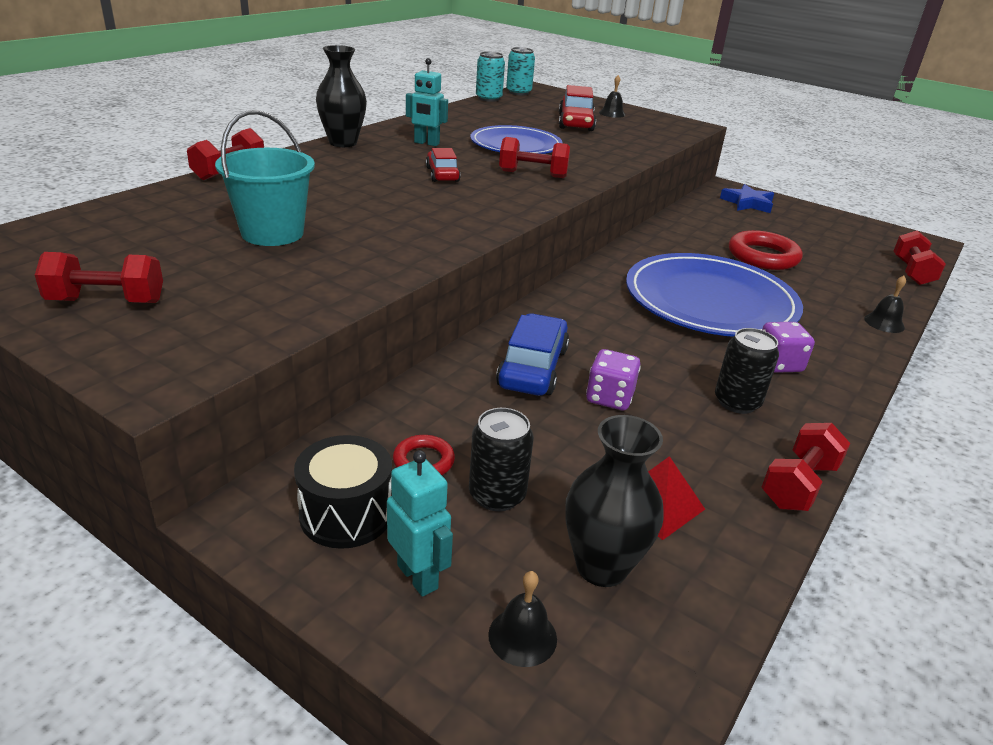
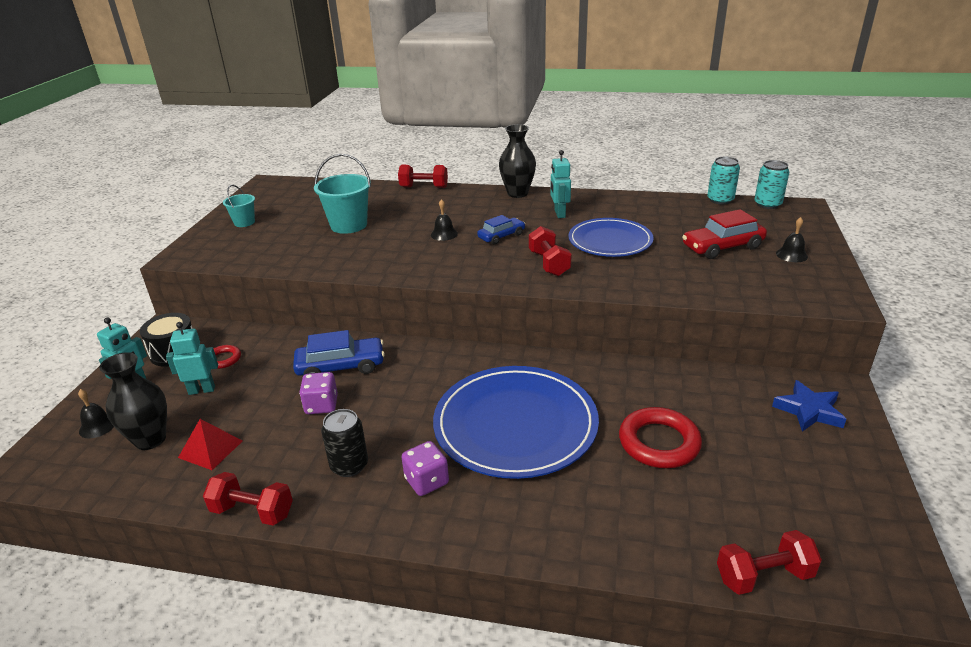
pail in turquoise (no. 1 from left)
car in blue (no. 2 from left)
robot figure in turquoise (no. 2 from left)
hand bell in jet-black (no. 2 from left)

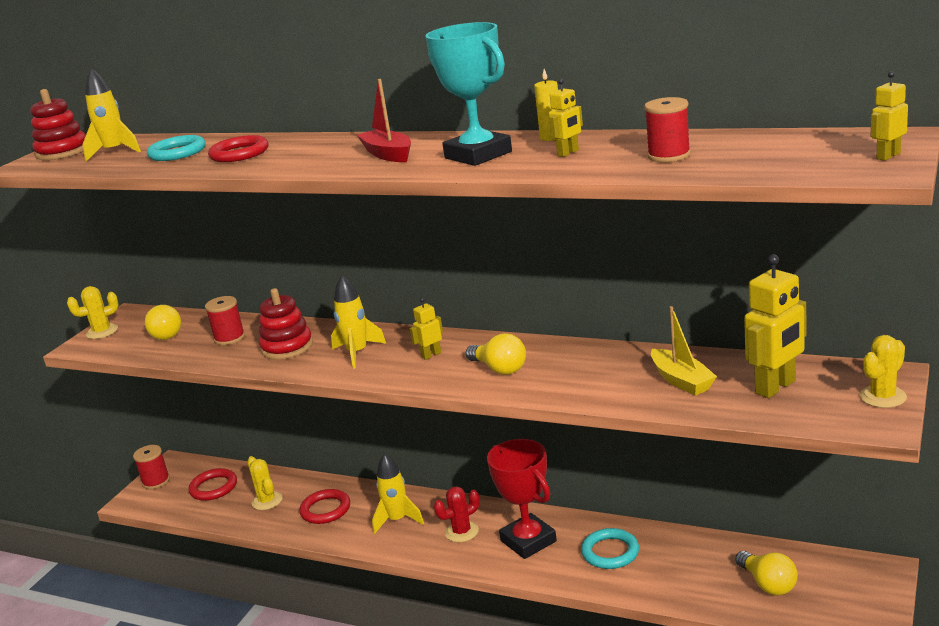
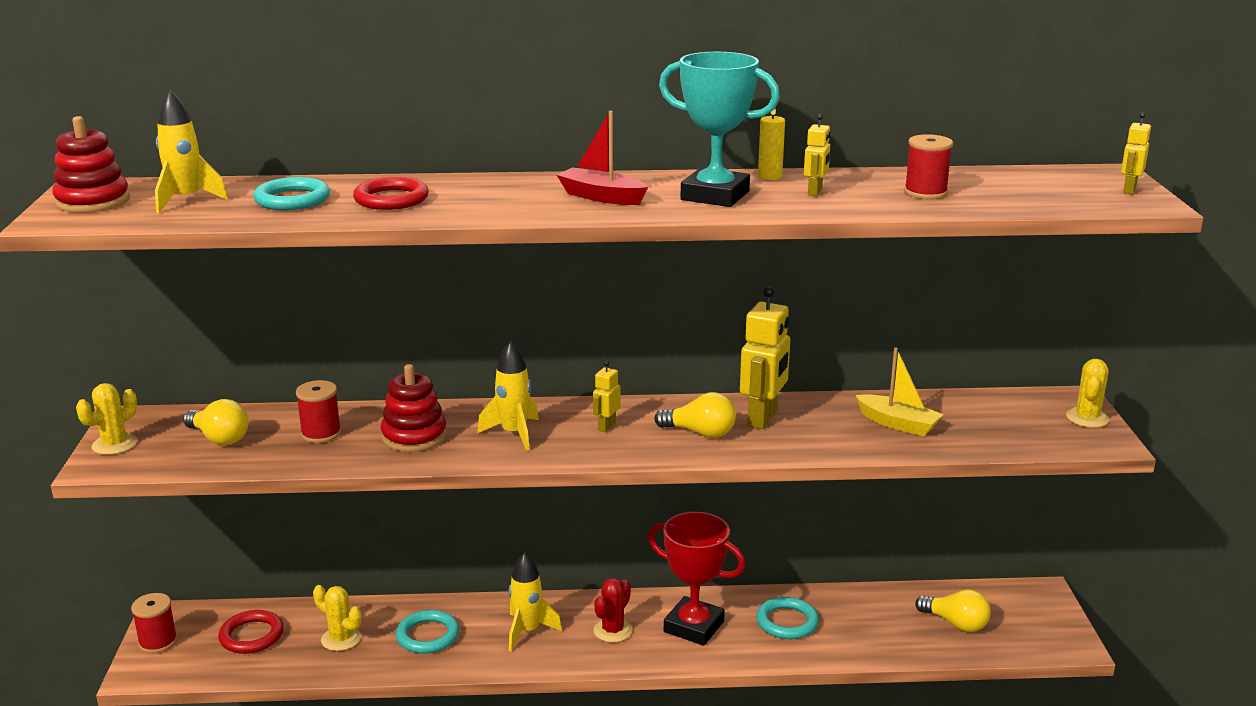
hoop in turquoise (no. 2 from left)
robot figure in golden (no. 2 from left)

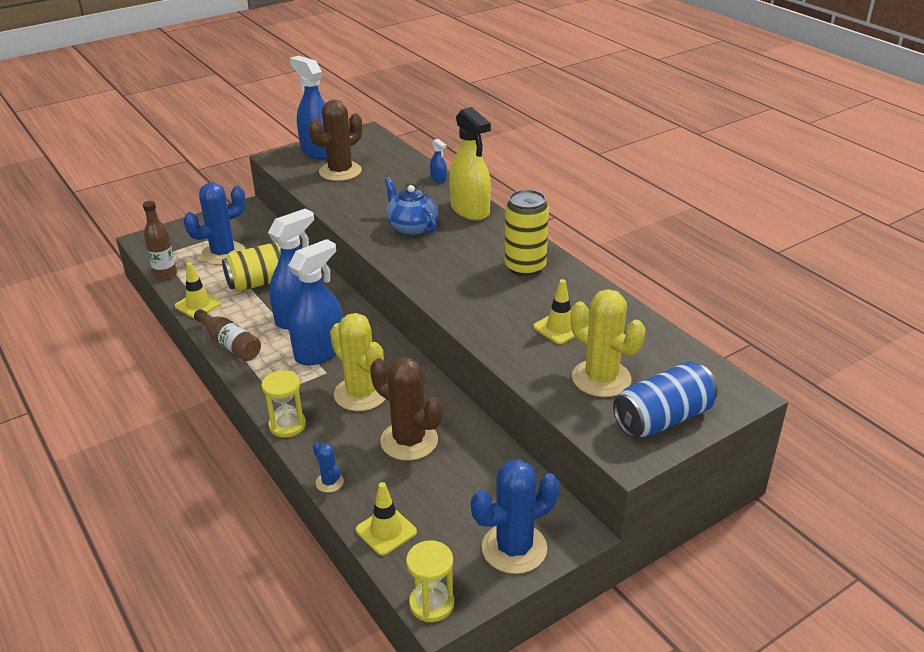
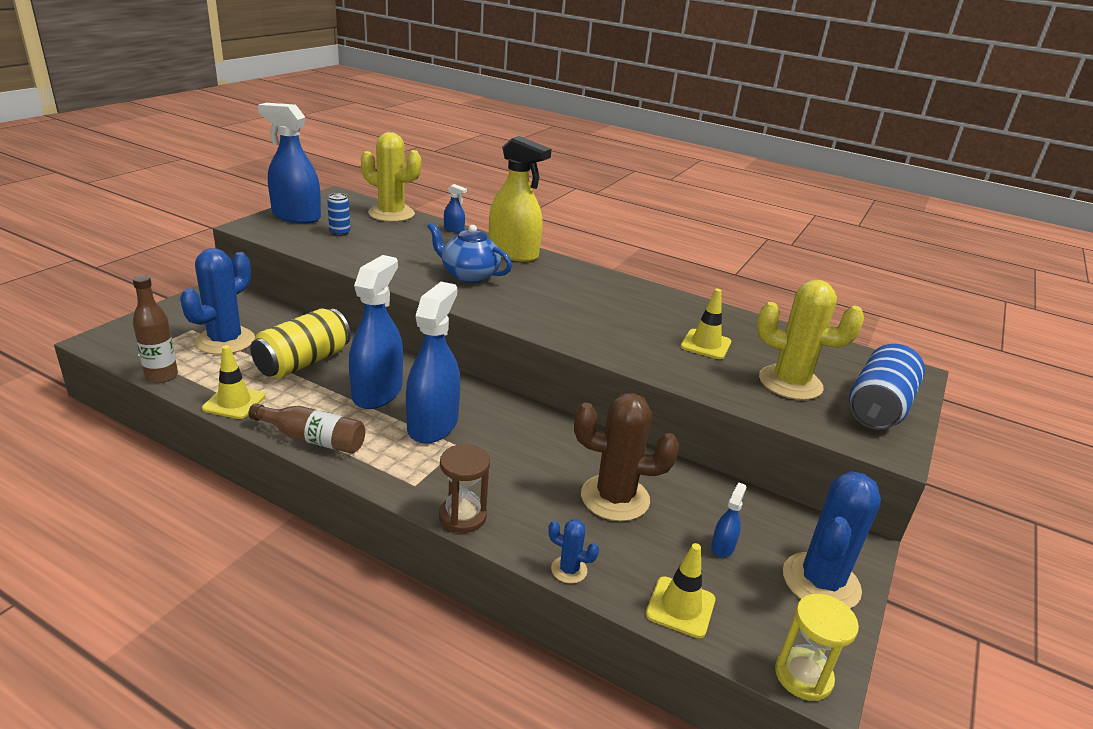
sand timer in brown
tin in blue (no. 1 from left)
saguaro cactus in golden (no. 1 from left)
tin in golden (no. 2 from left in the first image)
sprayer in blue (no. 5 from left)

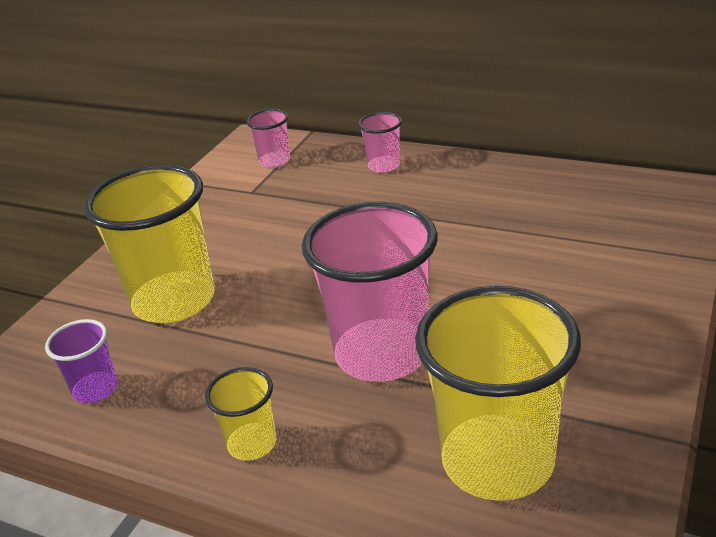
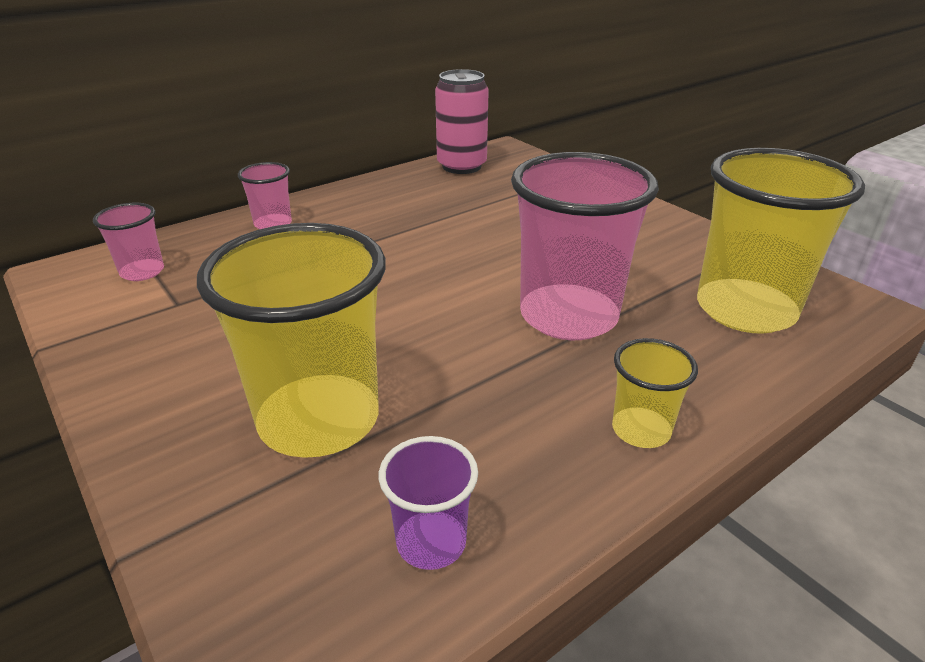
tin in rose-pink

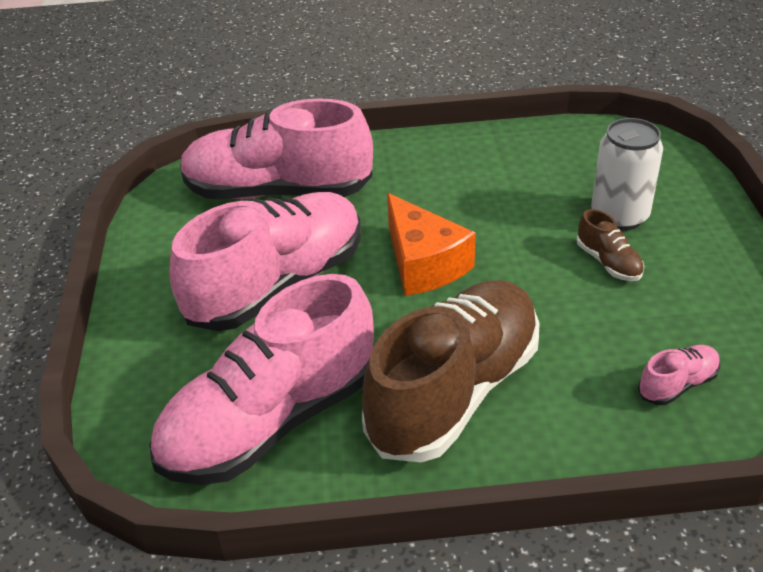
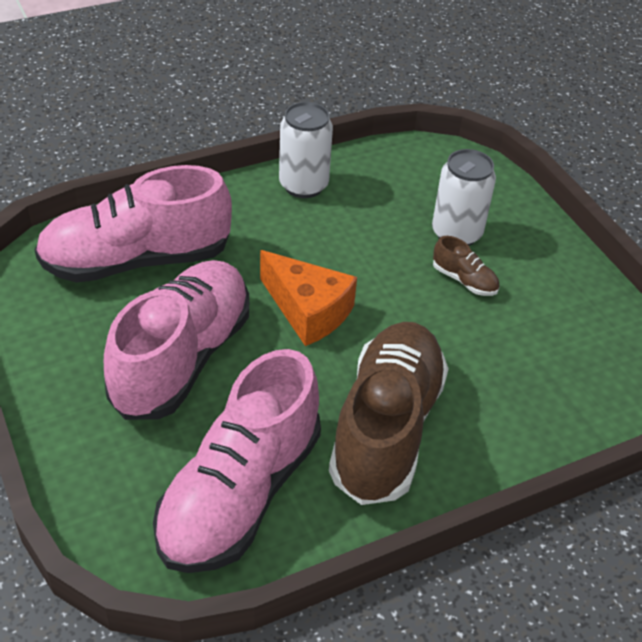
shoe in rose-pink (no. 4 from left in the first image)
tin in snow-white (no. 1 from left)

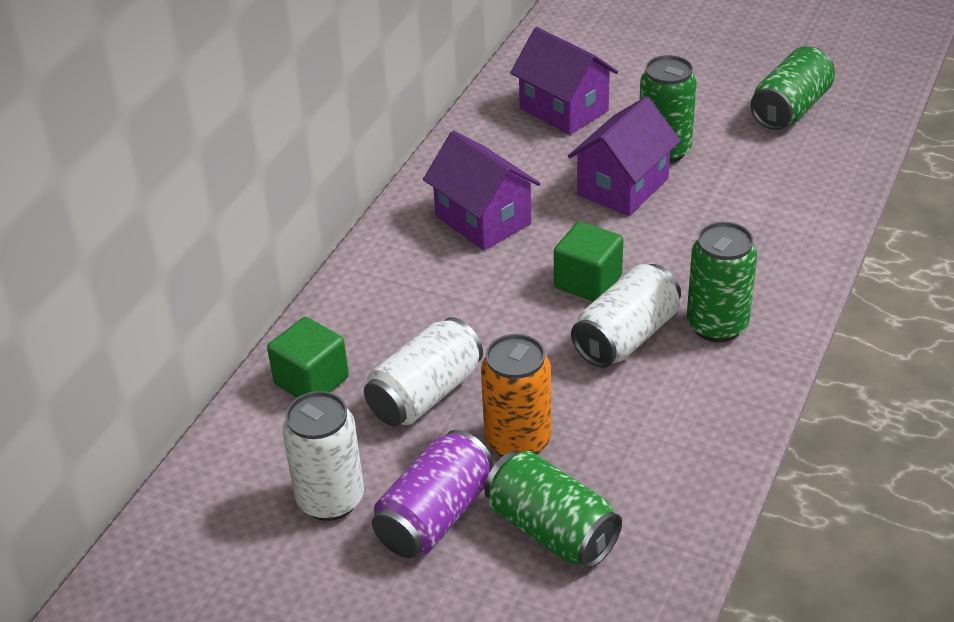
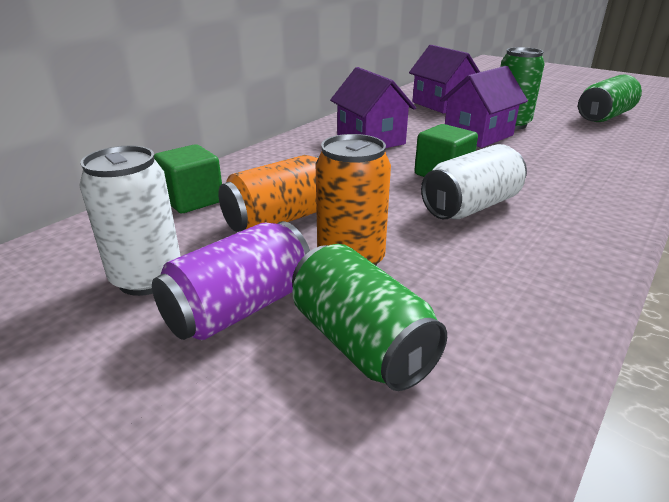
tin in bright orange (no. 1 from left)
tin in green (no. 3 from left in the first image)

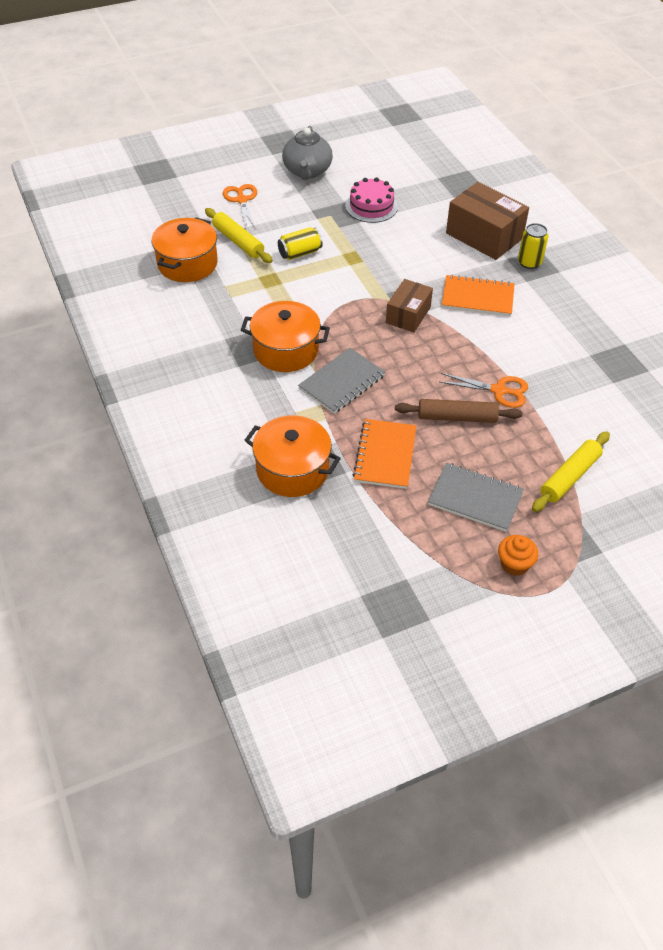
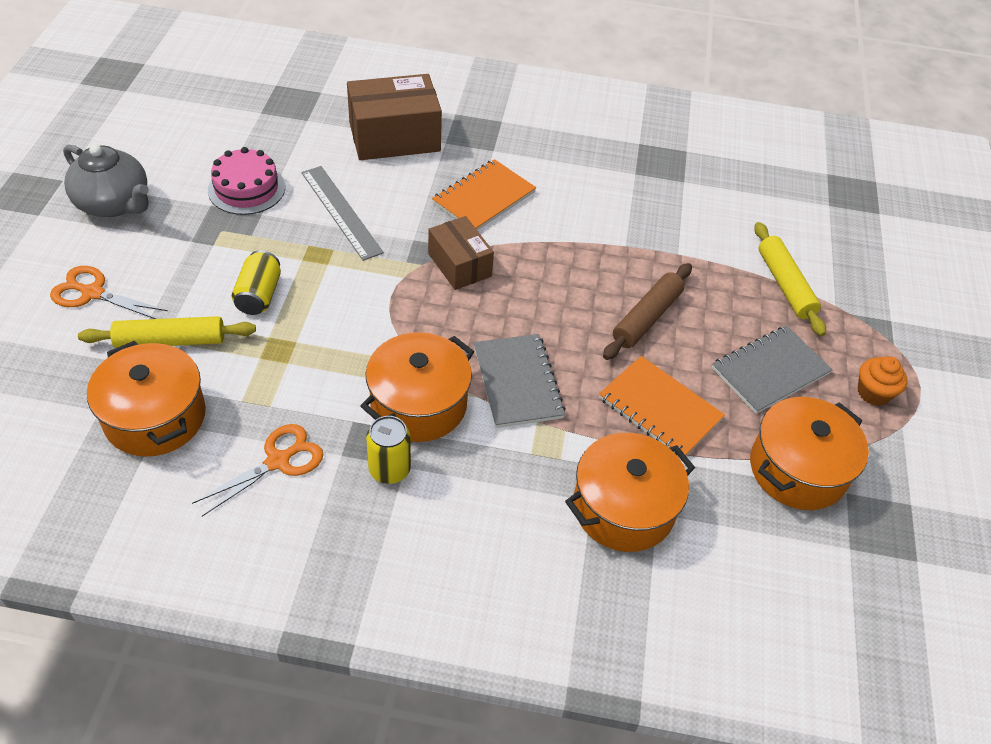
shears in bright orange (no. 2 from left)
tin in golden (no. 2 from left)
measuring stick in grey
stockpot in bright orange (no. 4 from left)

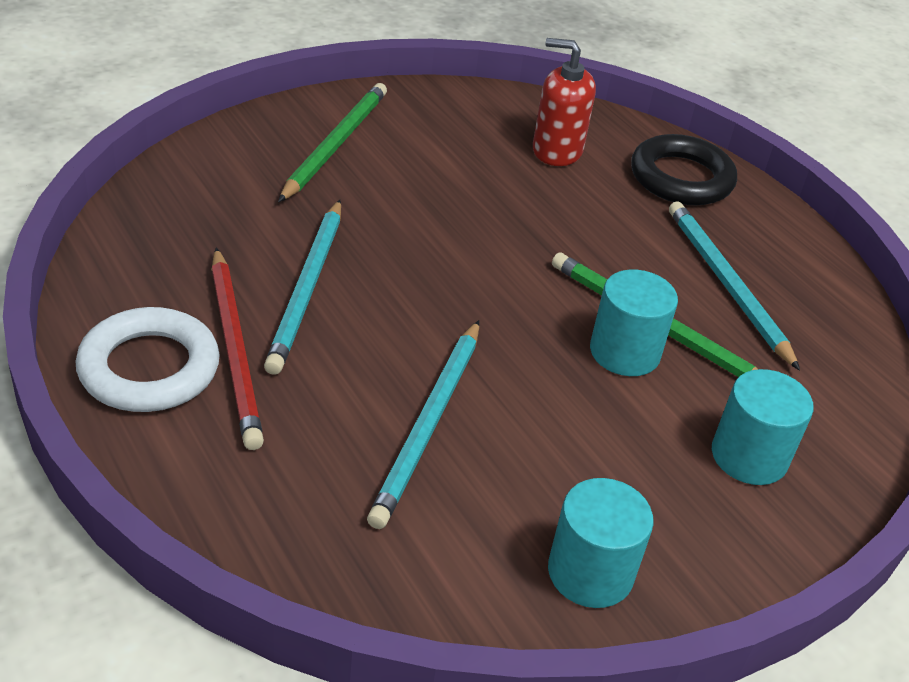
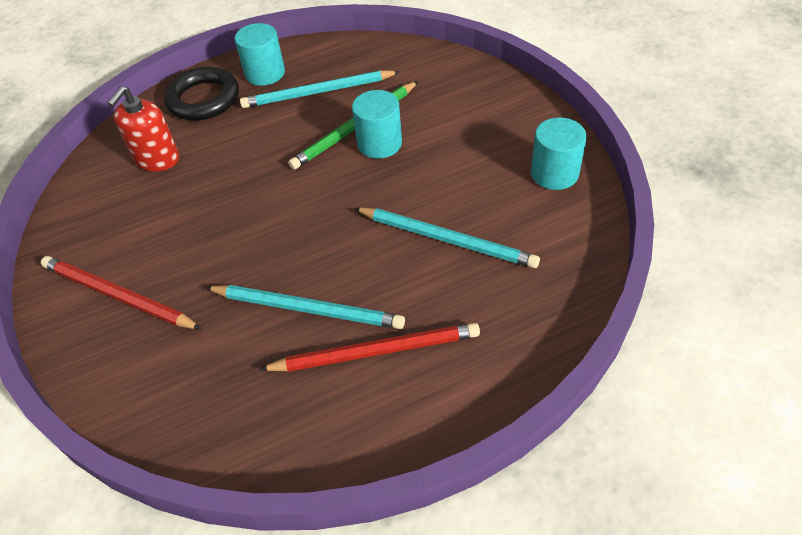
hoop in snow-white
pencil in scarlet (no. 1 from left)
cylinder in turquoise (no. 1 from left)

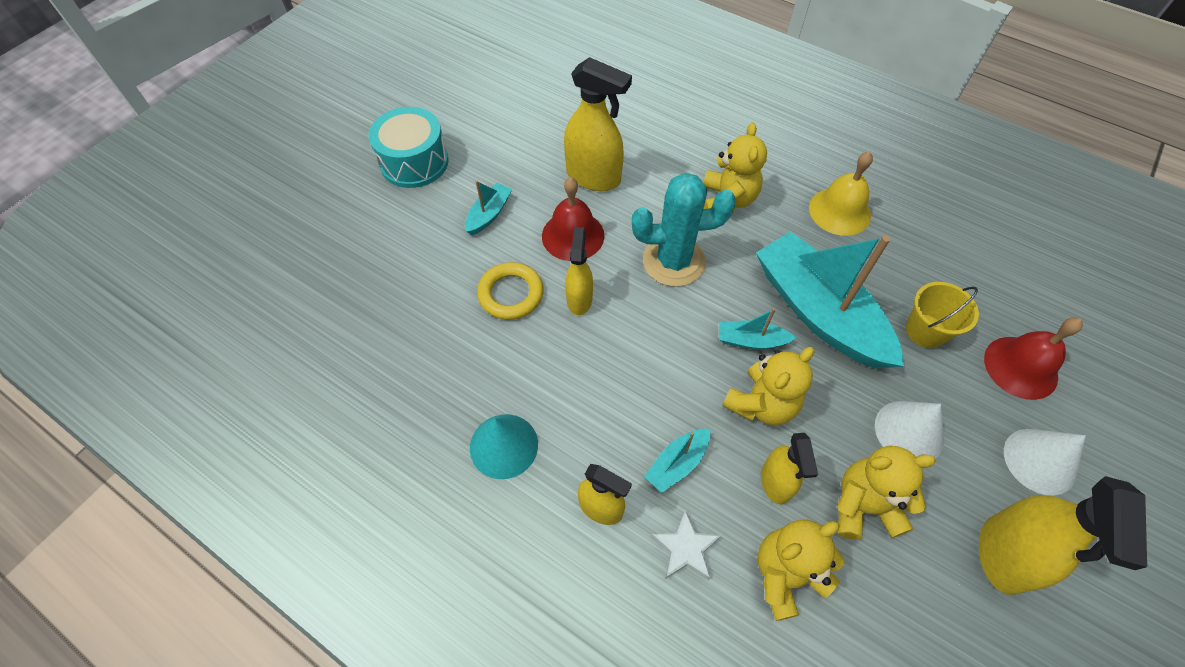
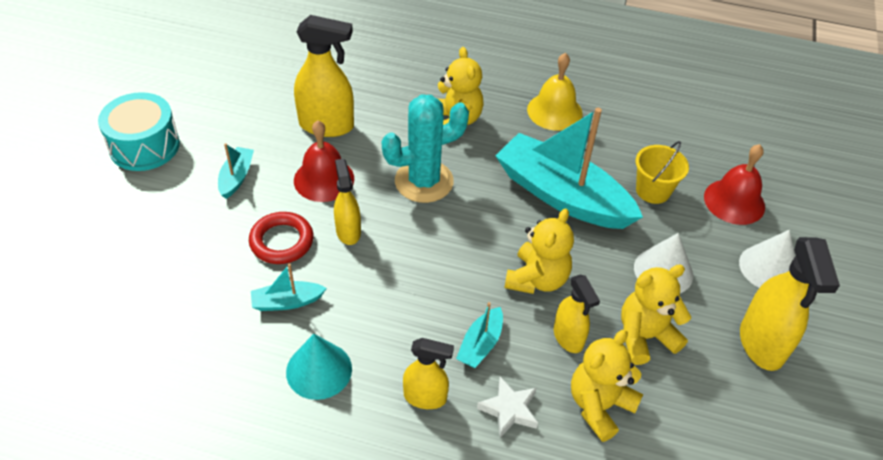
hoop in scarlet
sailboat in turquoise (no. 2 from left)

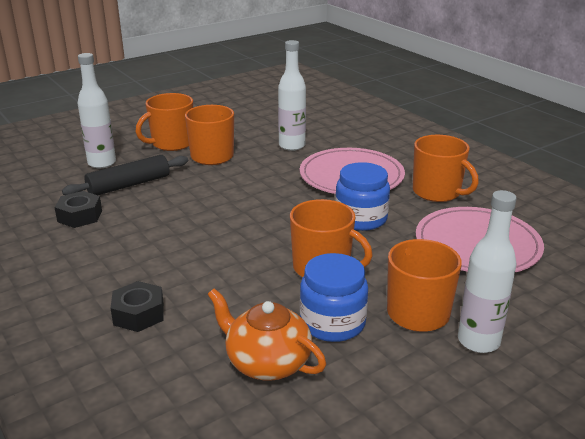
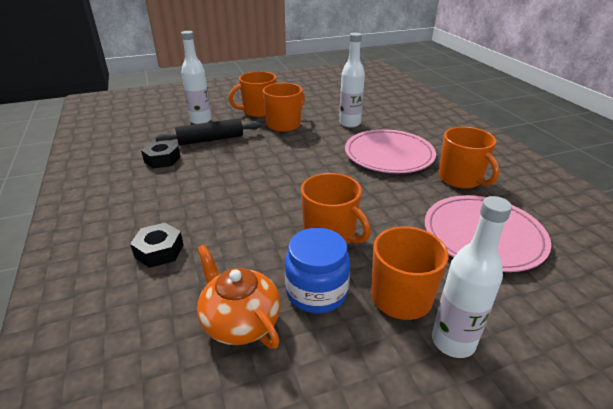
preserve jar in blue (no. 2 from left in the first image)

